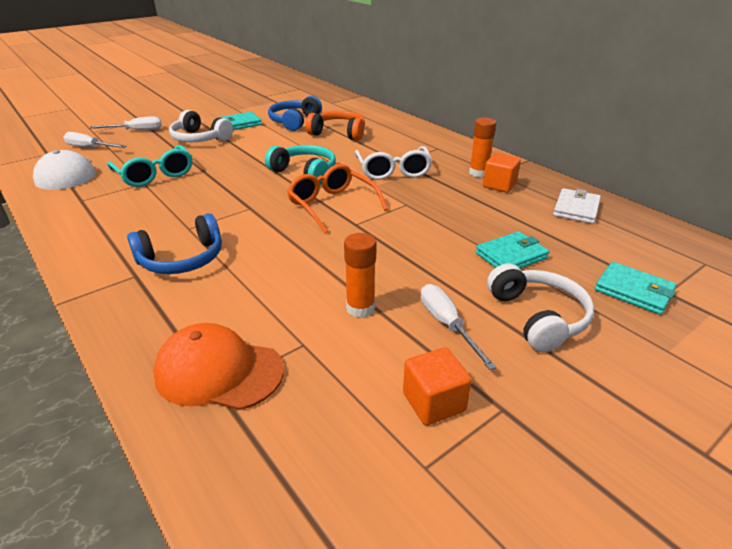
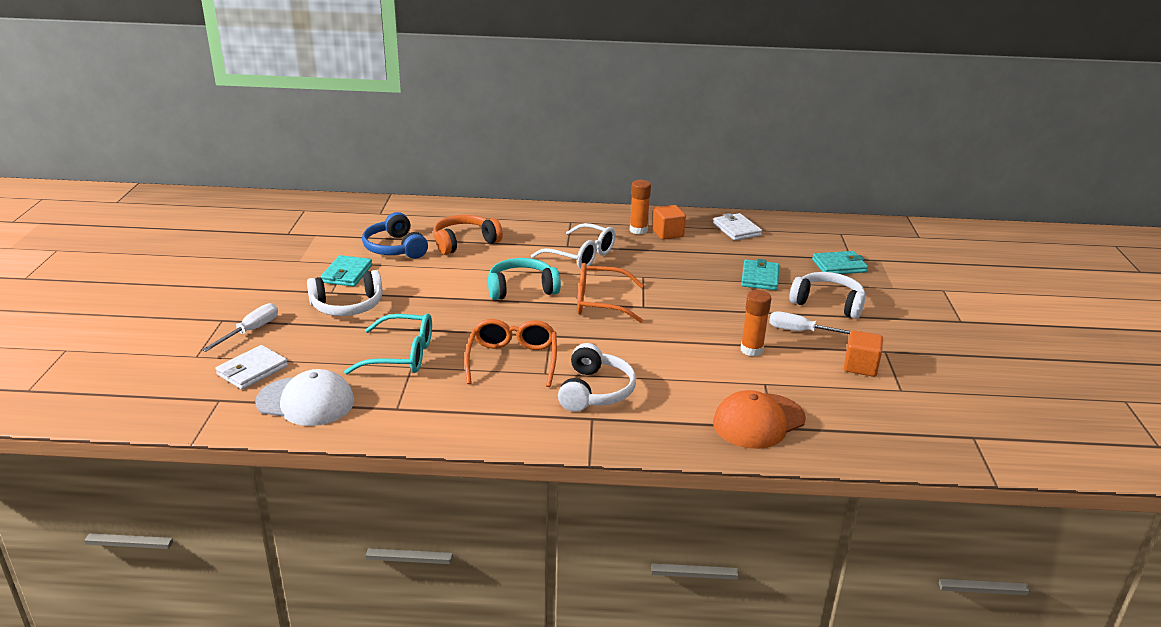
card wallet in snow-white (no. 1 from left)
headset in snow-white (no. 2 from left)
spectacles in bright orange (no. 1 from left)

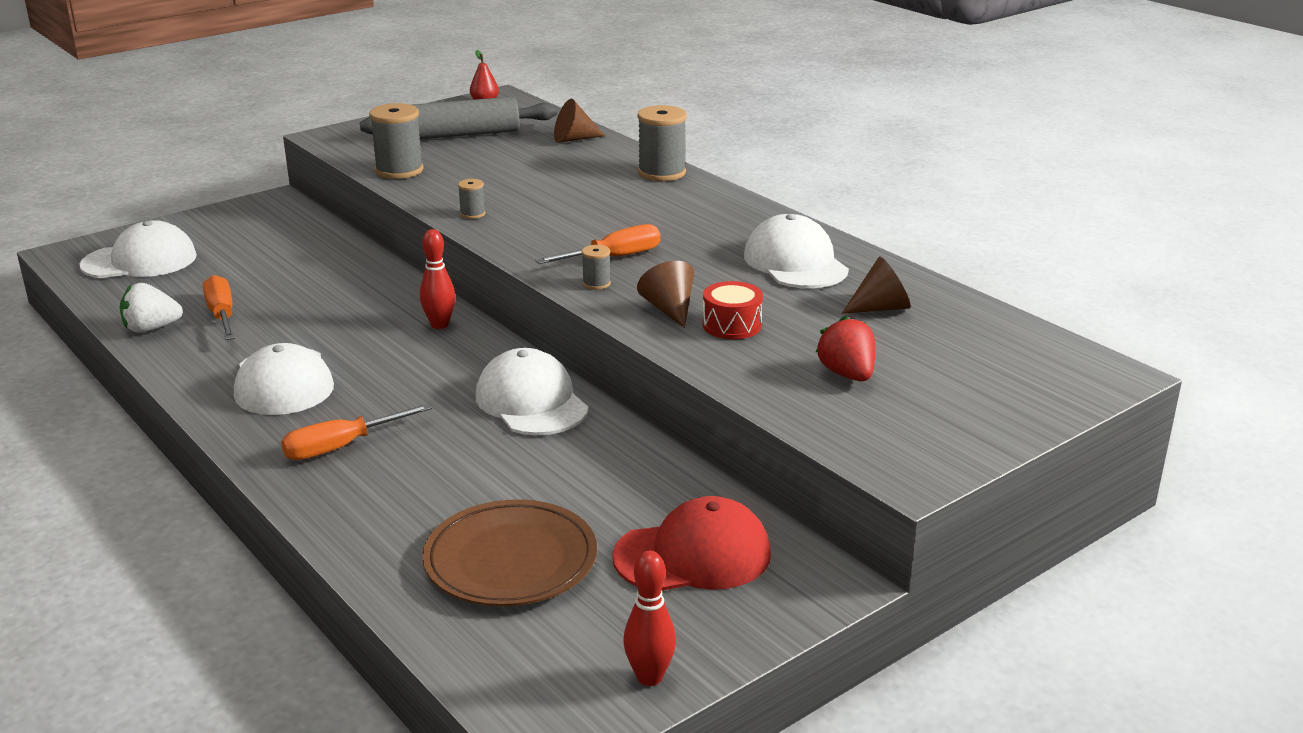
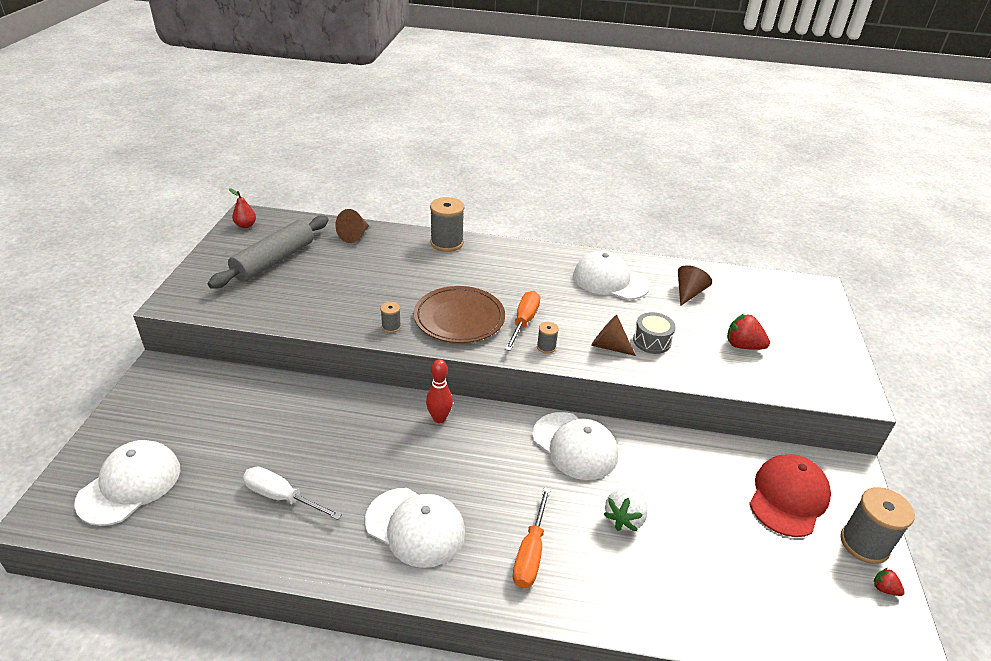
strawberry in snow-white
flat screwdriver in snow-white
spool in grey (no. 4 from left)
dinner plate in brown
baseball cap in snow-white (no. 3 from left)
strawberry in scarlet (no. 2 from left)
toy drum in grey

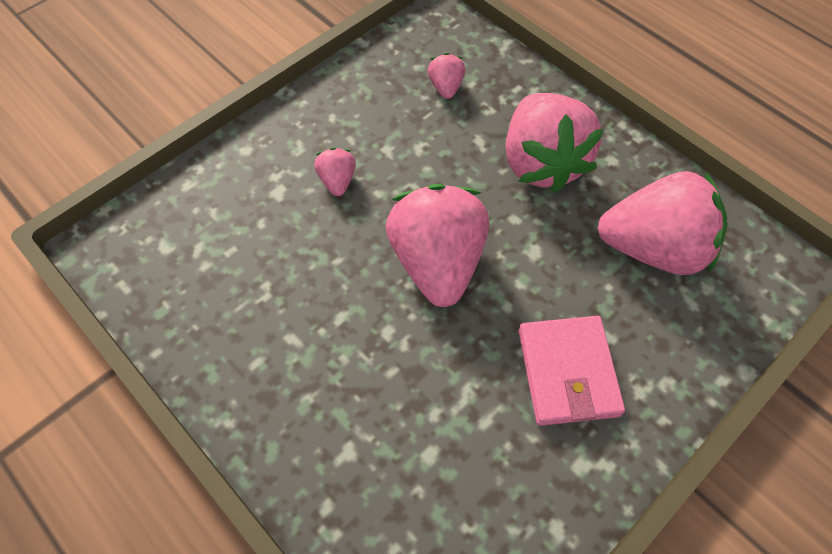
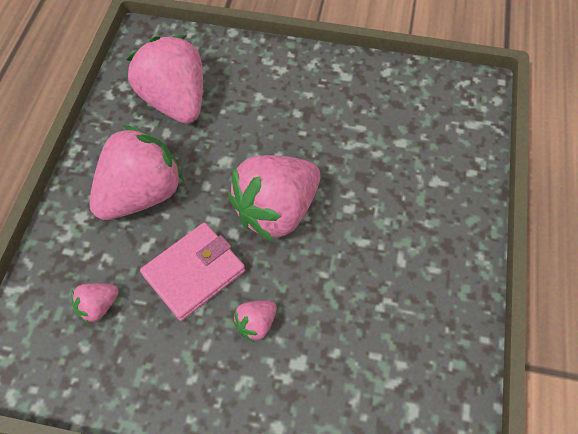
card wallet in rose-pink

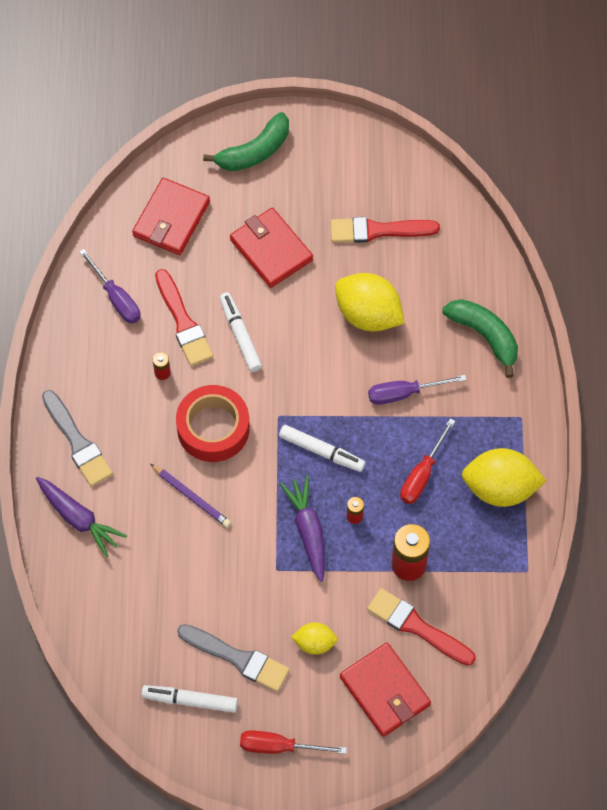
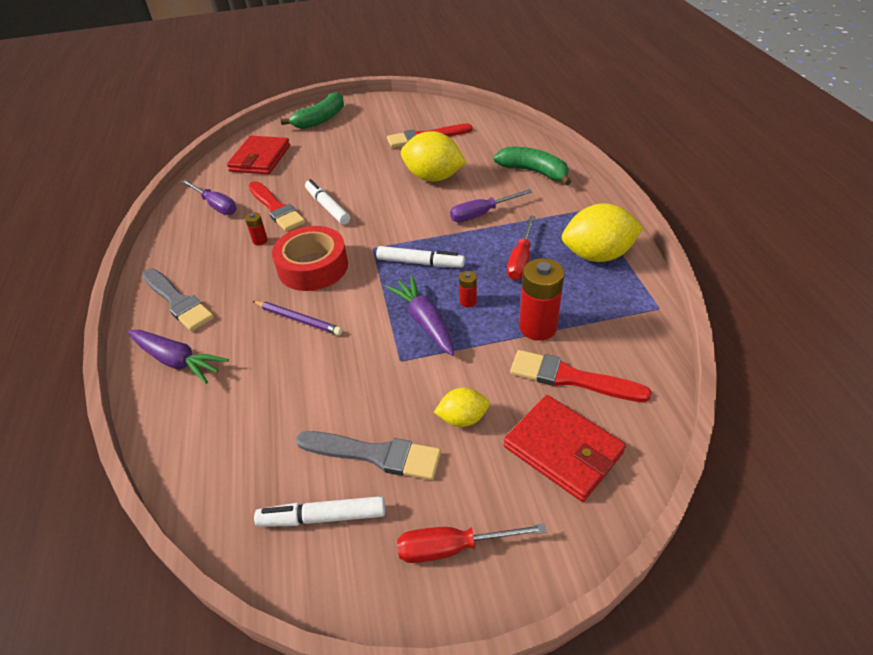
card wallet in scarlet (no. 2 from left in the first image)

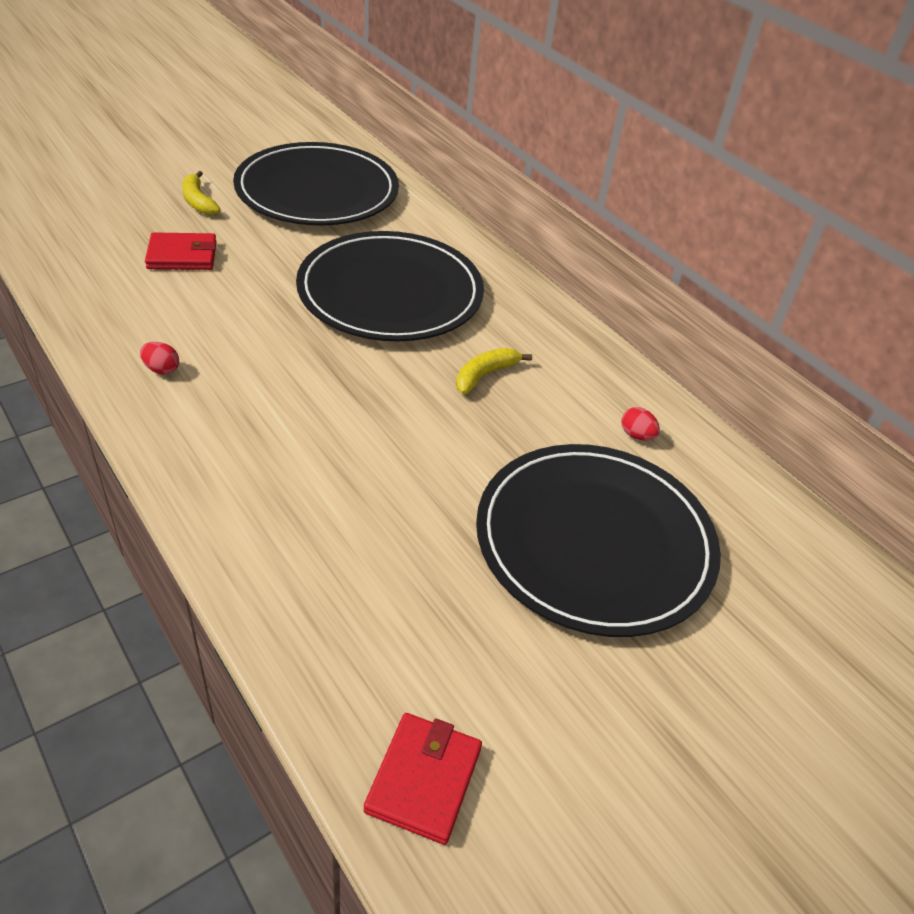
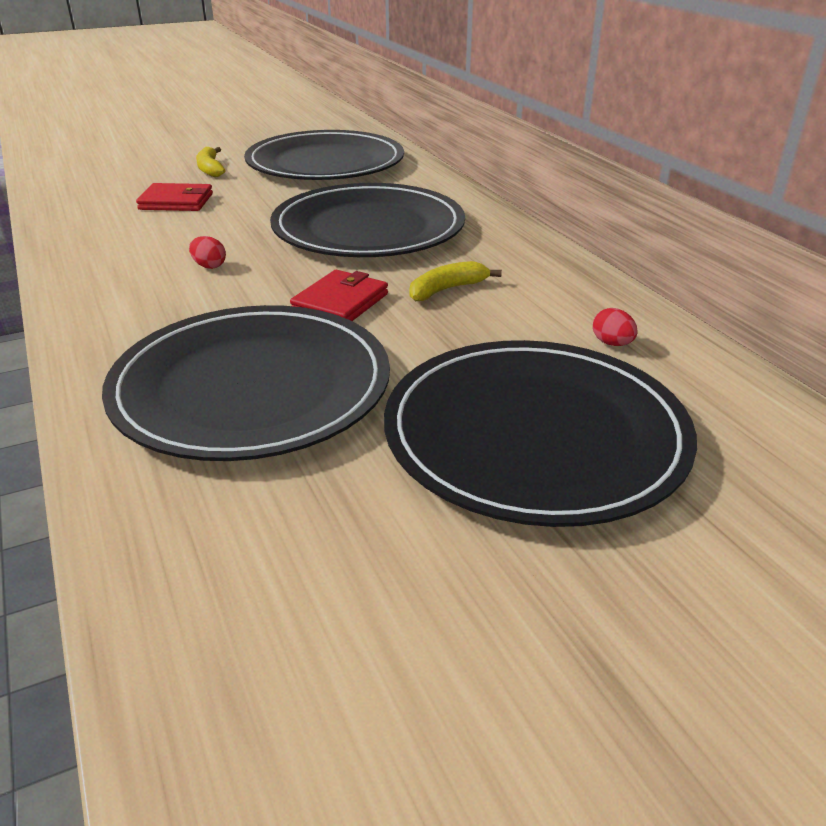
egg shape in scarlet (no. 1 from left)
card wallet in scarlet (no. 2 from left)
dinner plate in jet-black (no. 1 from left)

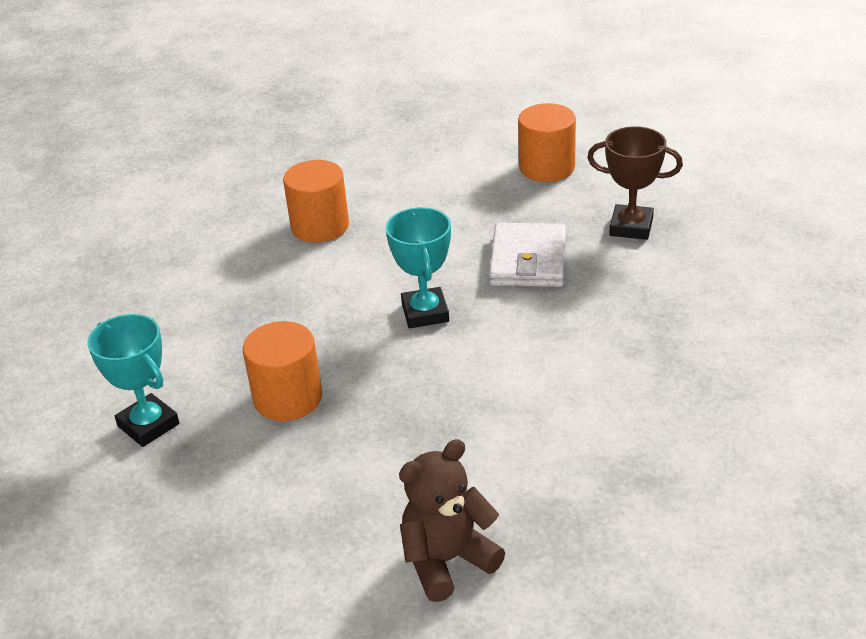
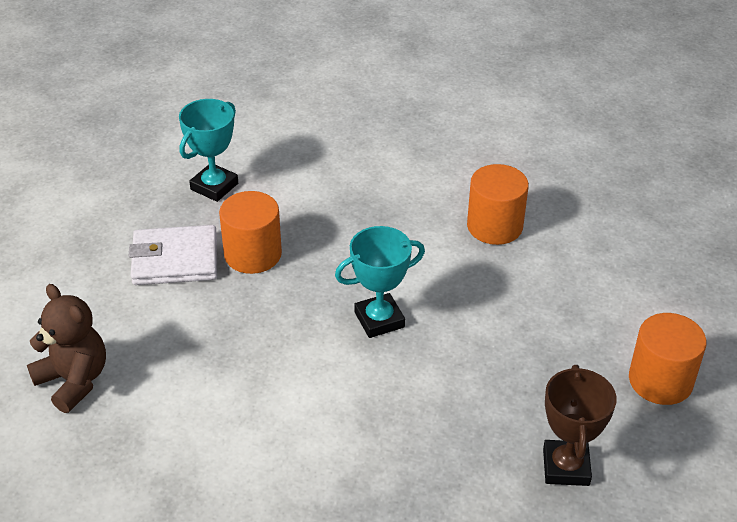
card wallet in snow-white

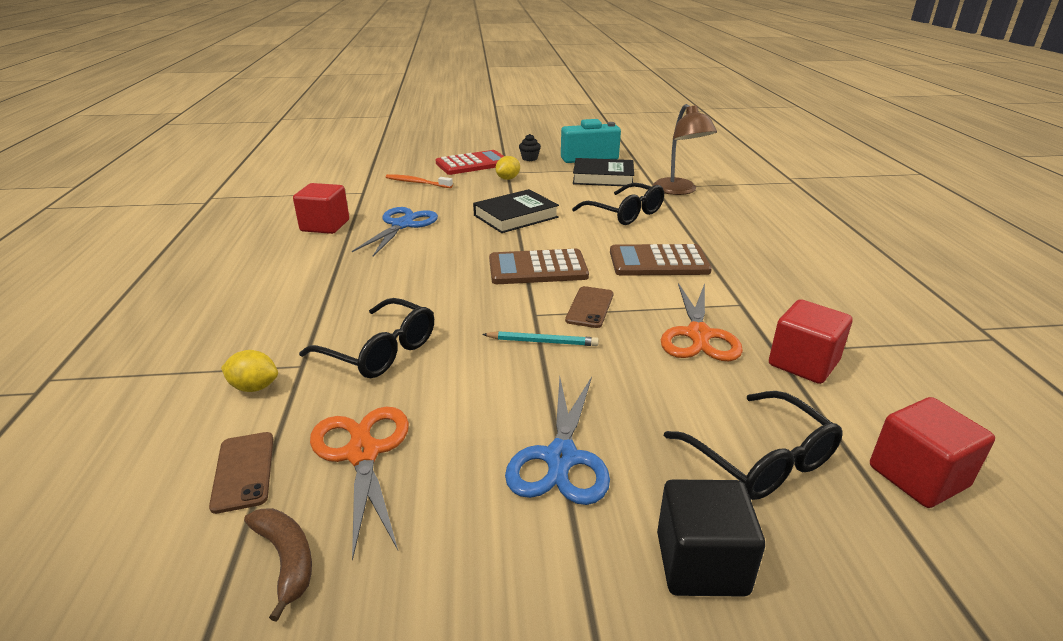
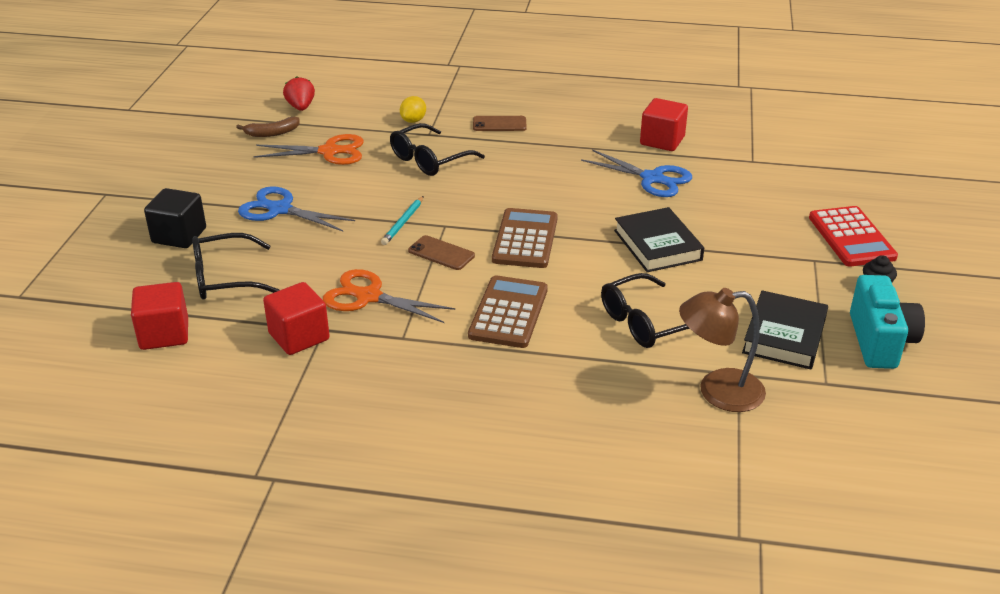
phone in brown (no. 2 from left)
toothbrush in bright orange
citrus fruit in golden (no. 2 from left in the first image)
strawberry in scarlet

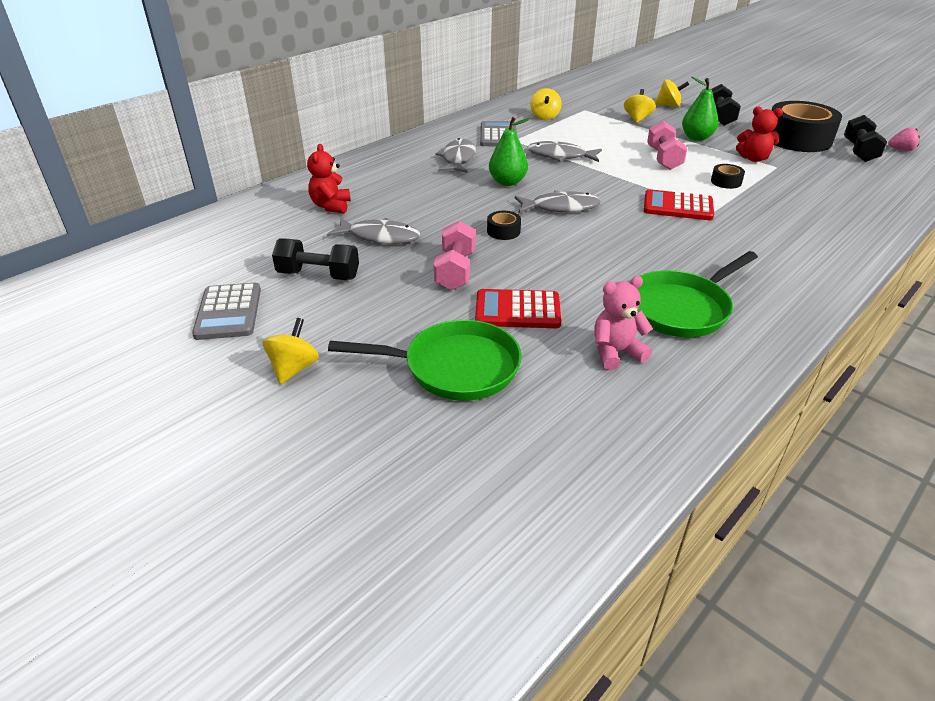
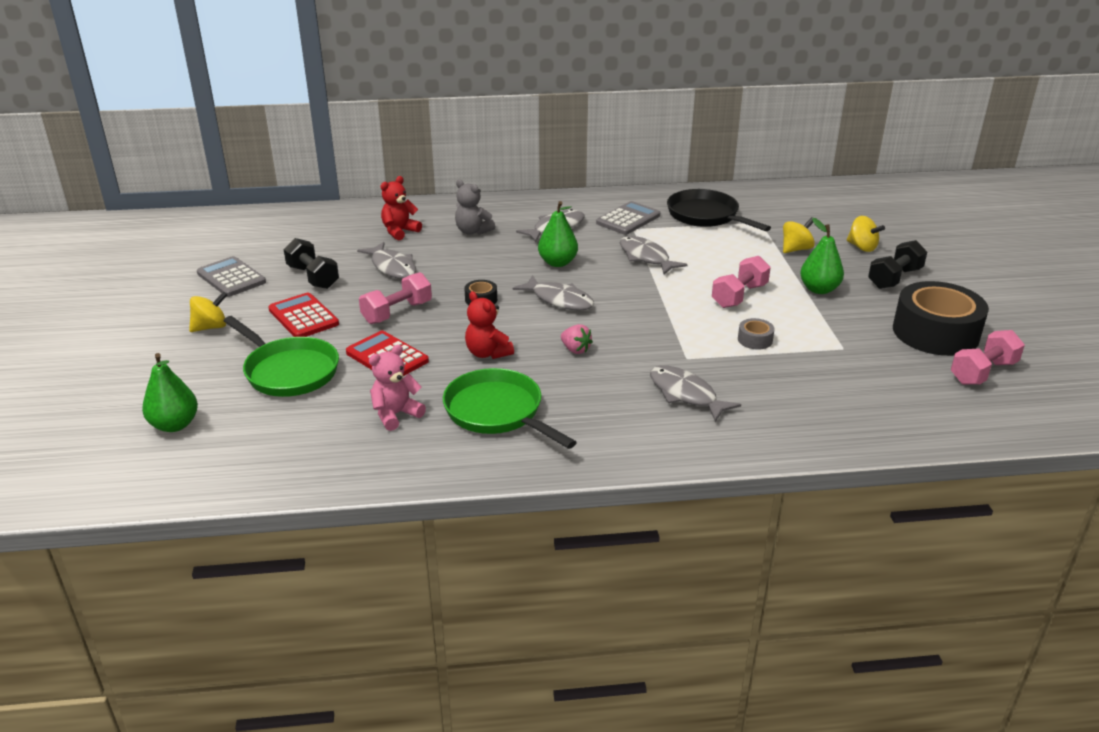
pocket calculator in grey (no. 1 from left)
frying pan in jet-black
teddy bear in rose-pink
frying pan in green (no. 2 from left)
pocket calculator in scarlet (no. 1 from left)
tape in grey
teddy bear in scarlet (no. 2 from left)
dumbbell in rose-pink (no. 3 from left)
strawberry in rose-pink
toy pear in green (no. 1 from left)
teddy bear in grey
fish in grey (no. 5 from left)

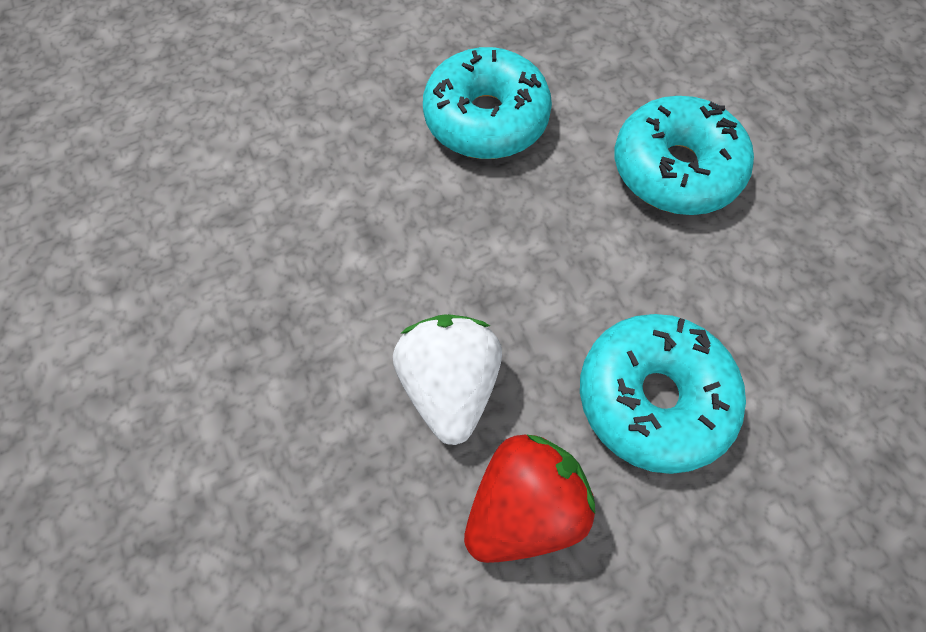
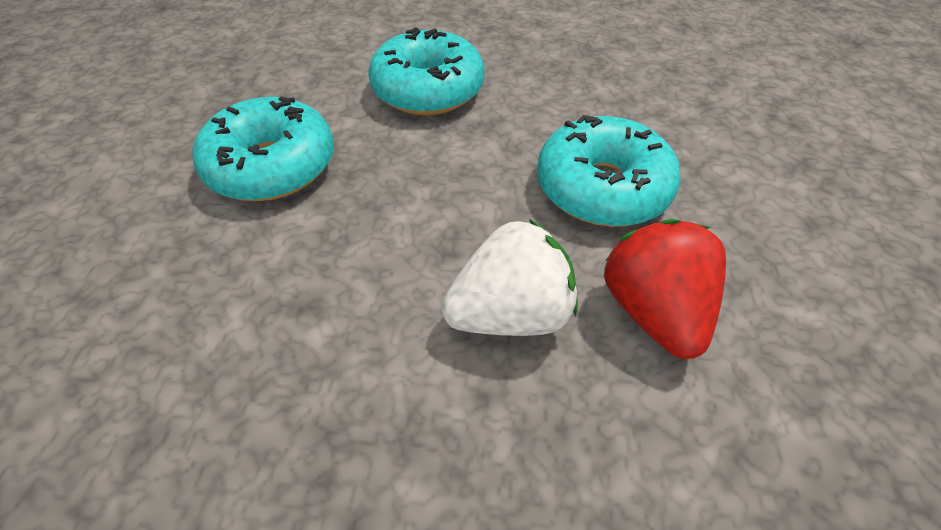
strawberry in snow-white

